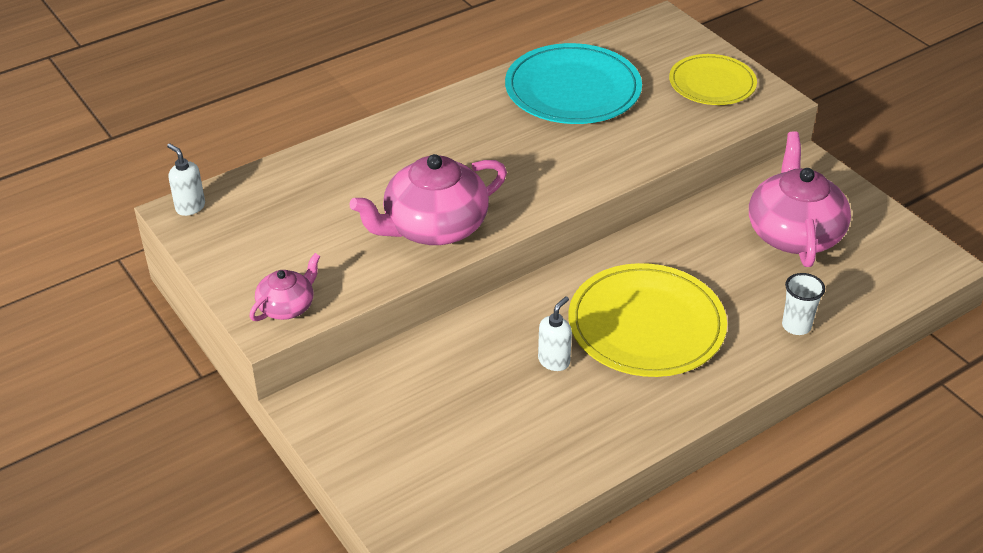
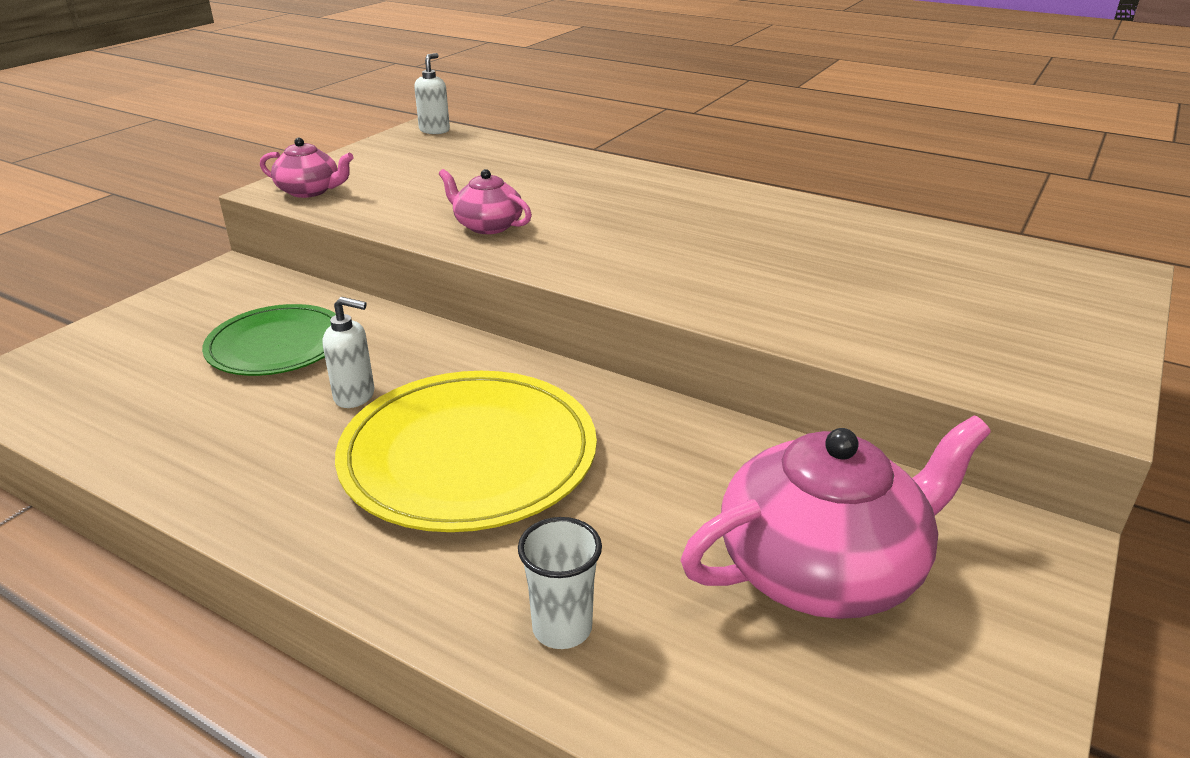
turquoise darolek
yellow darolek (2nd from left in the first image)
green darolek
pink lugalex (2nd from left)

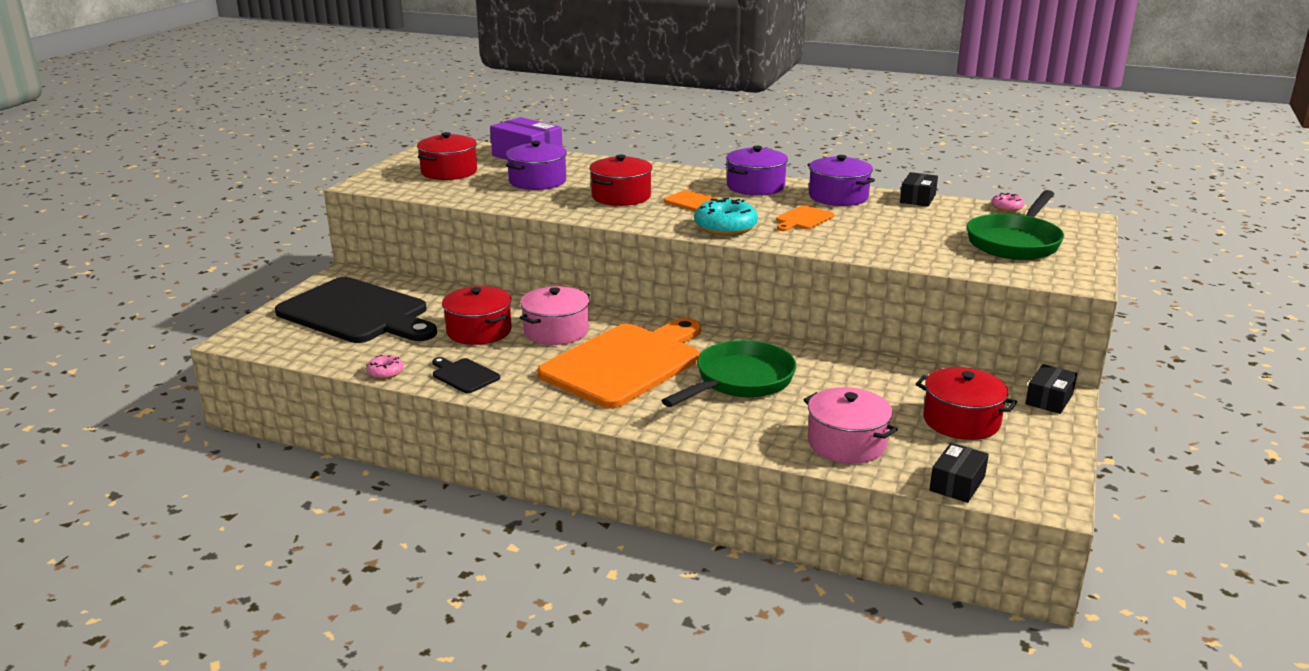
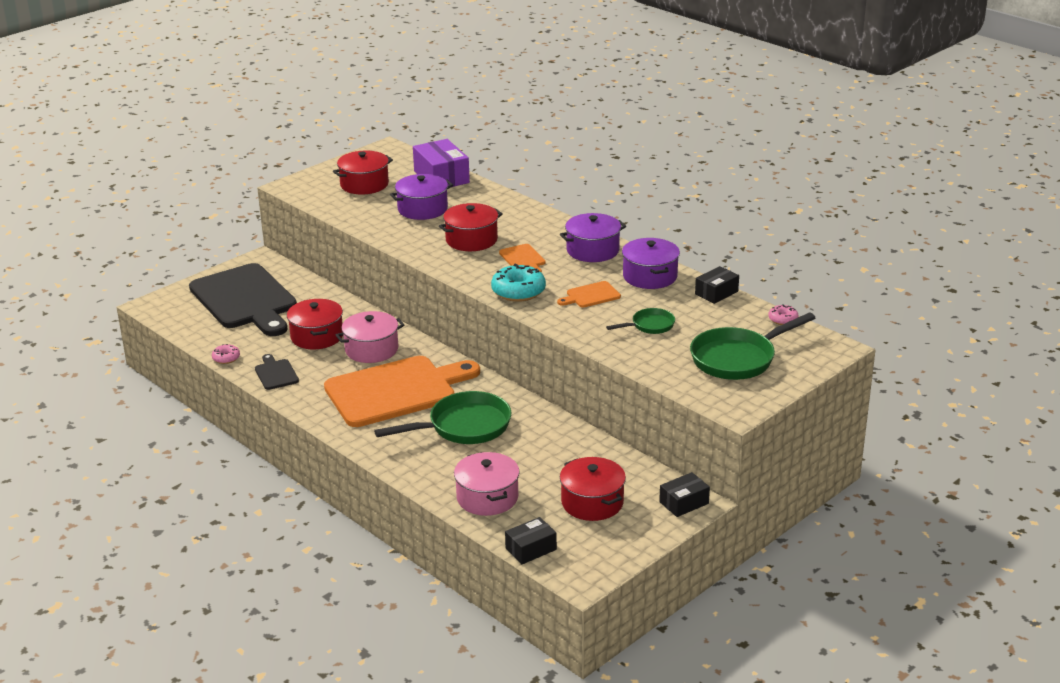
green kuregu (2nd from left)

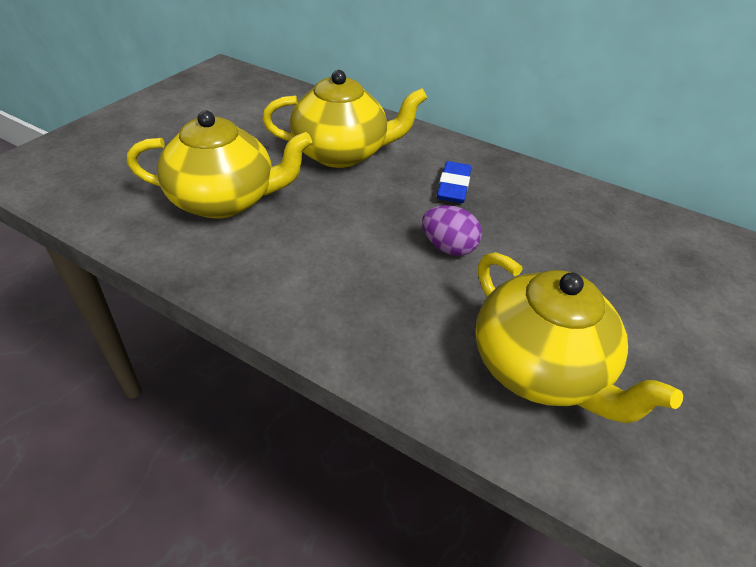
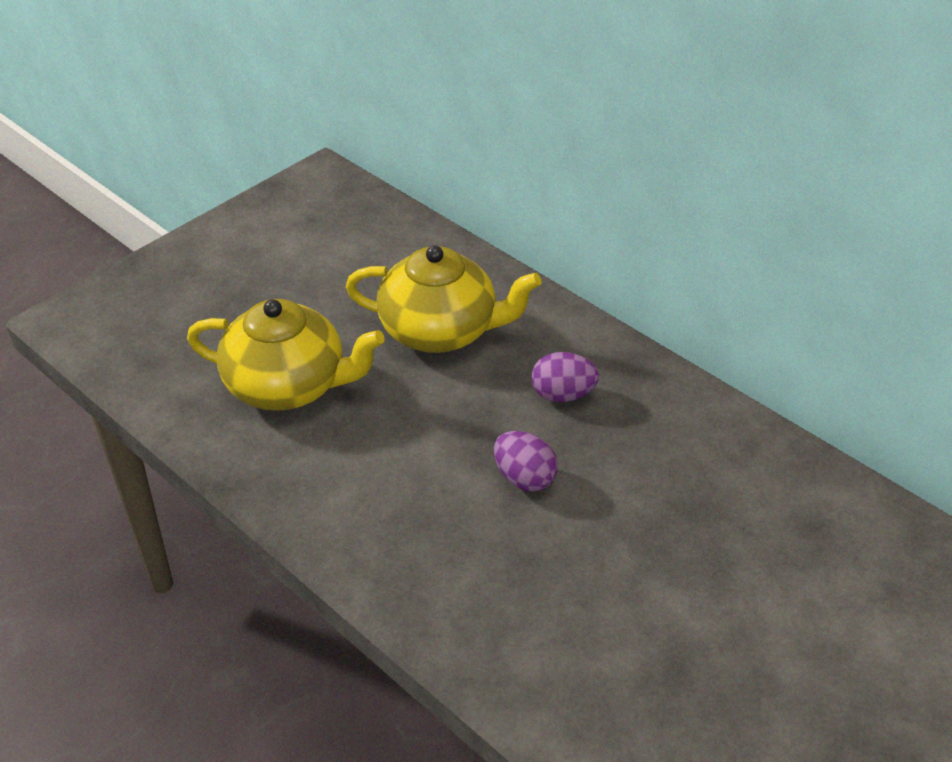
yellow lugalex (3rd from left in the first image)
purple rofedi (2nd from left)

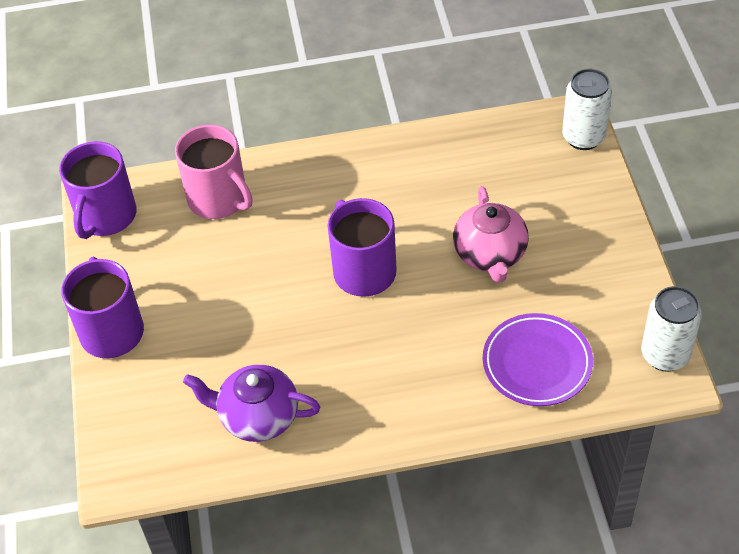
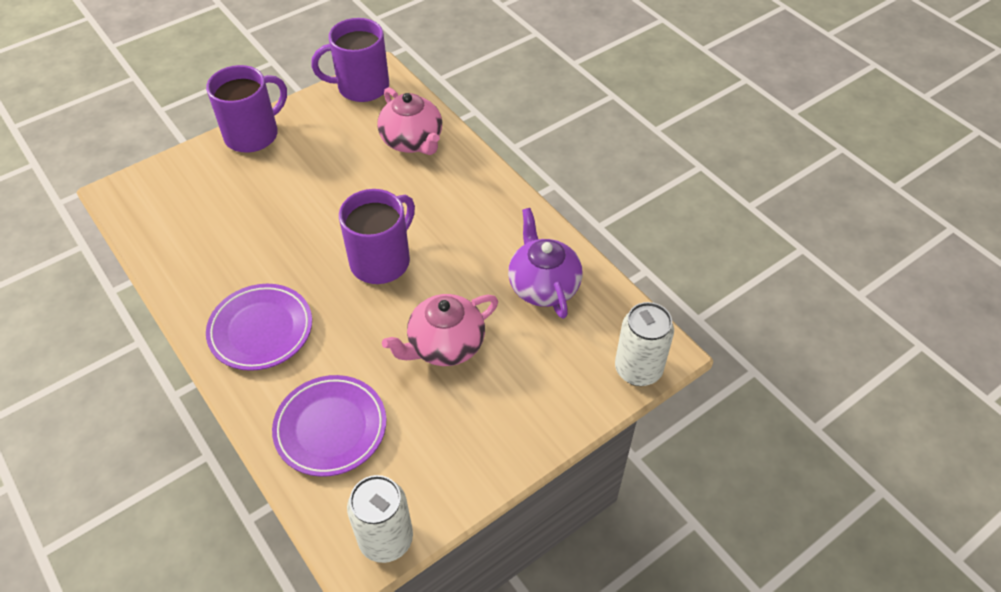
purple darolek (1st from left)
purple lugalex
pink lugalex (1st from left)

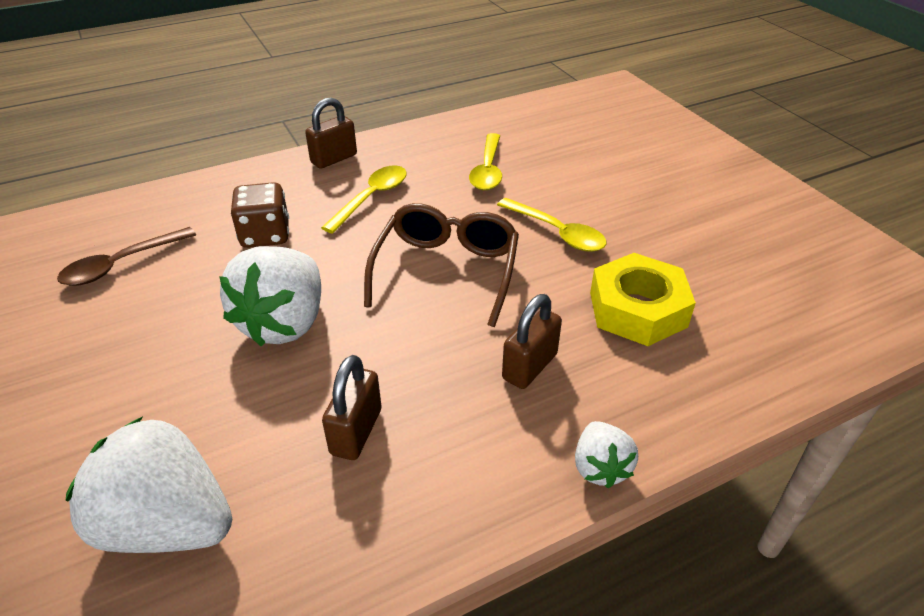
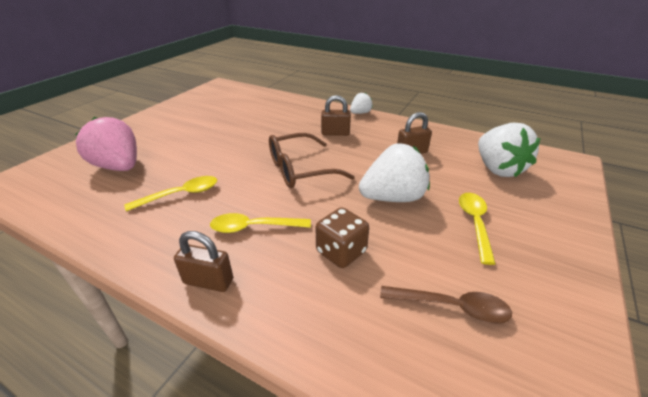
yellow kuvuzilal
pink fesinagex
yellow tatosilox (3rd from left)

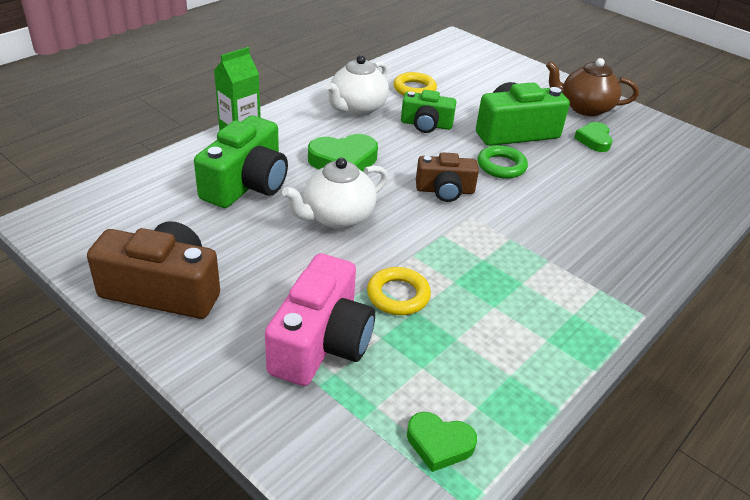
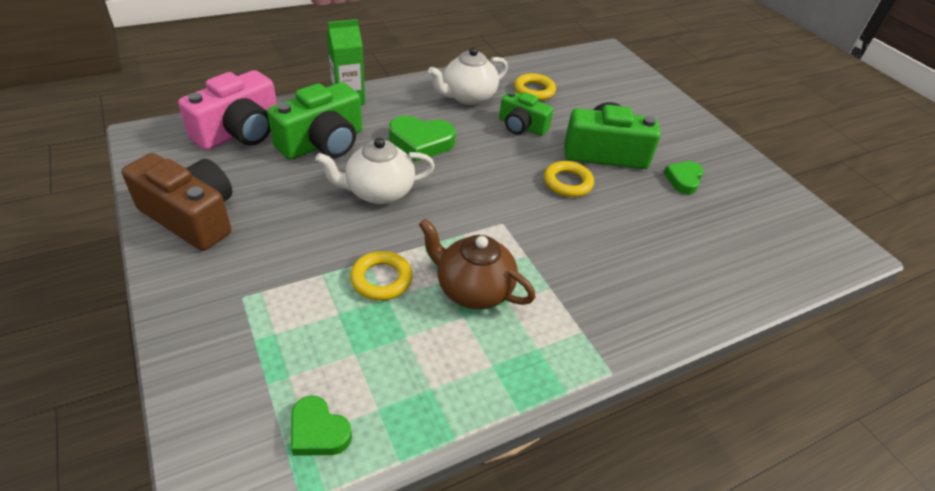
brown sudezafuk (2nd from left in the first image)
pink sudezafuk
brown lugalex
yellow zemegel (3rd from left)

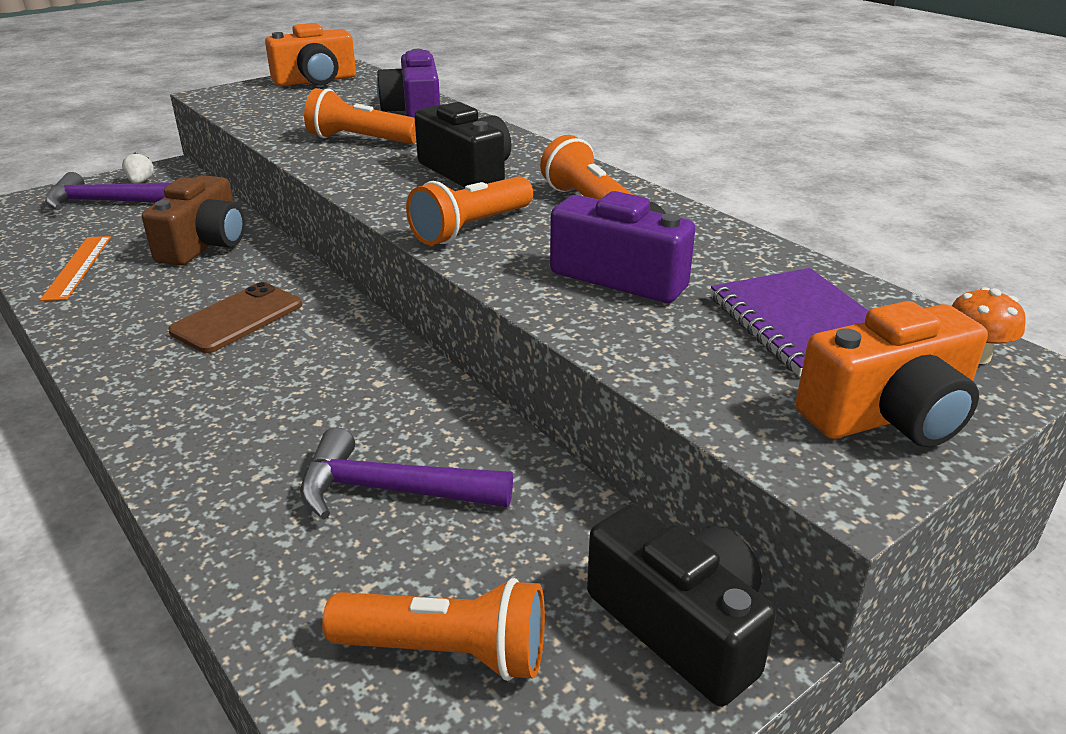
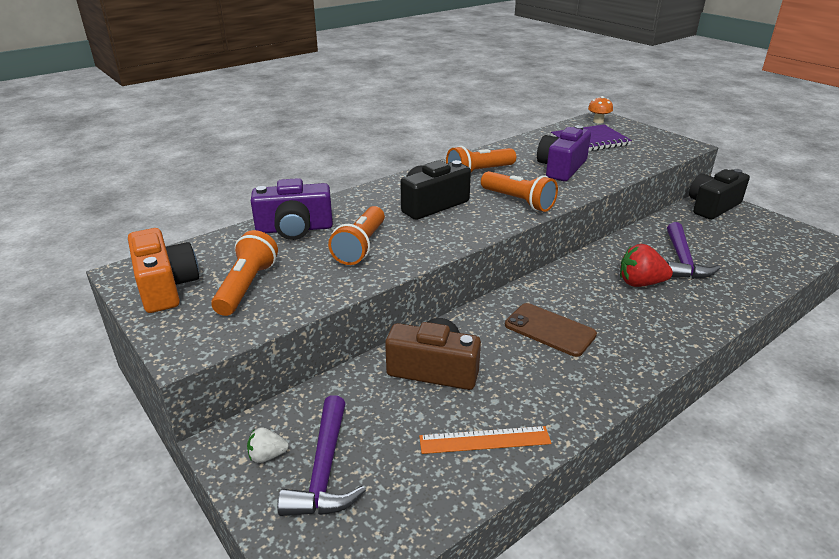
orange sudezafuk (2nd from left in the first image)
red fesinagex
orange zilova (1st from left)

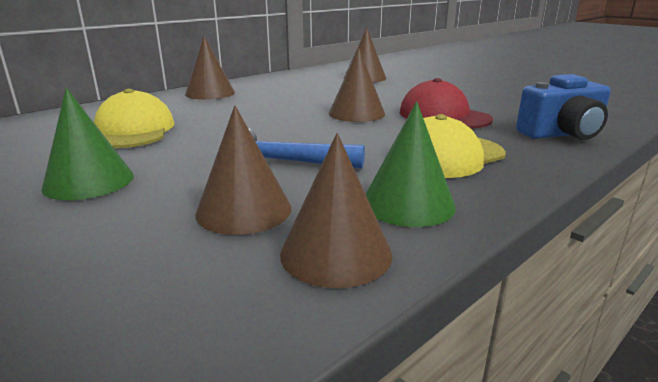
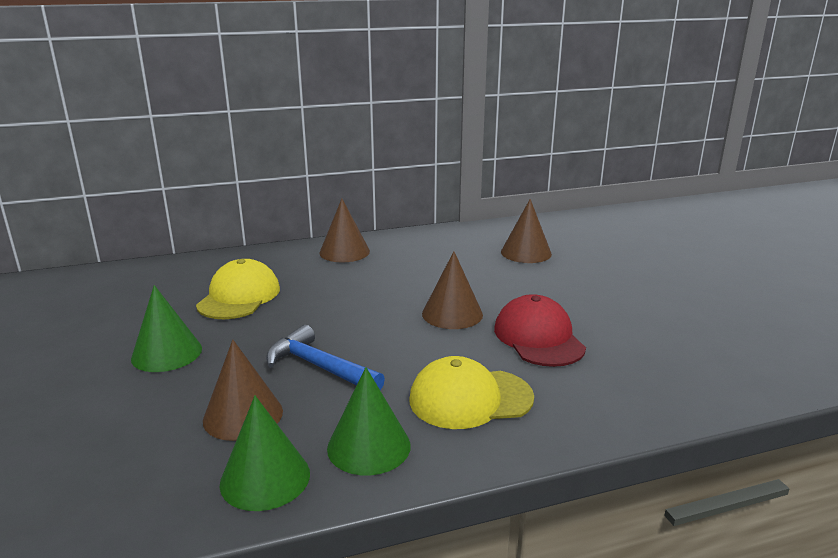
blue sudezafuk
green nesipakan (2nd from left)

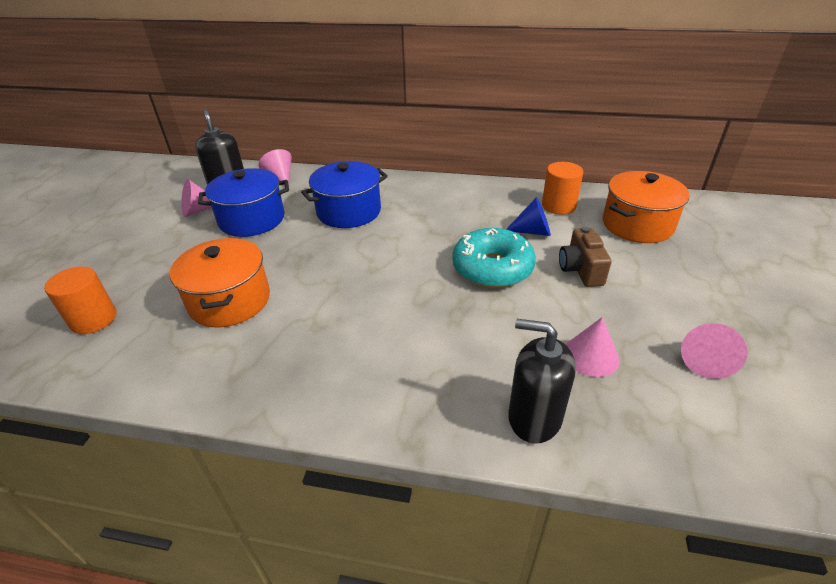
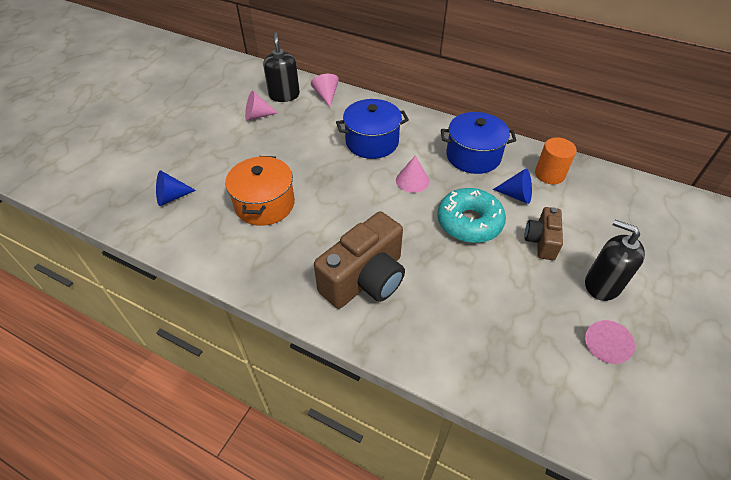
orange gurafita (2nd from left in the first image)
brown sudezafuk (1st from left)
blue gurafita (2nd from left)
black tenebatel (2nd from left)
pink nesipakan (3rd from left)
blue nesipakan (1st from left)

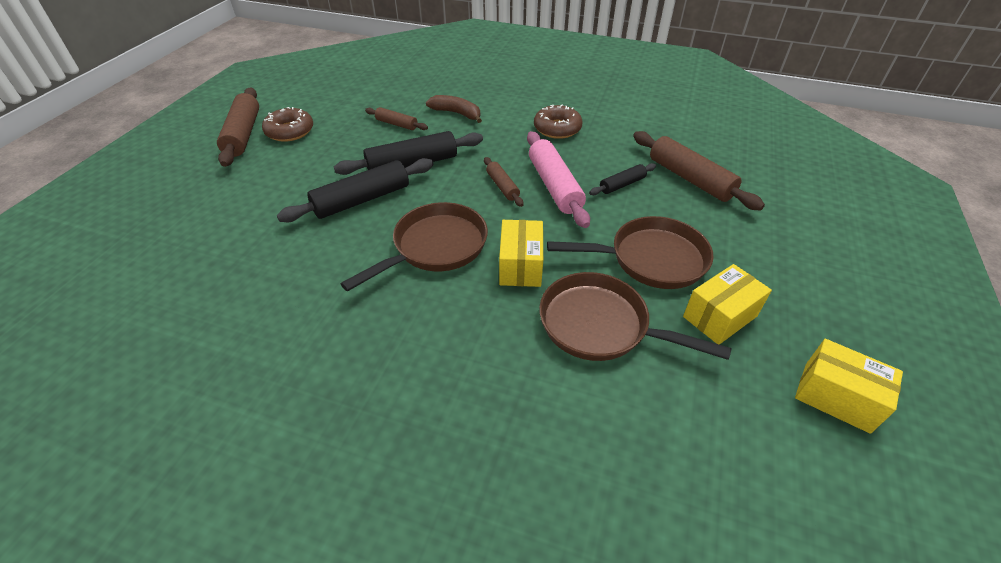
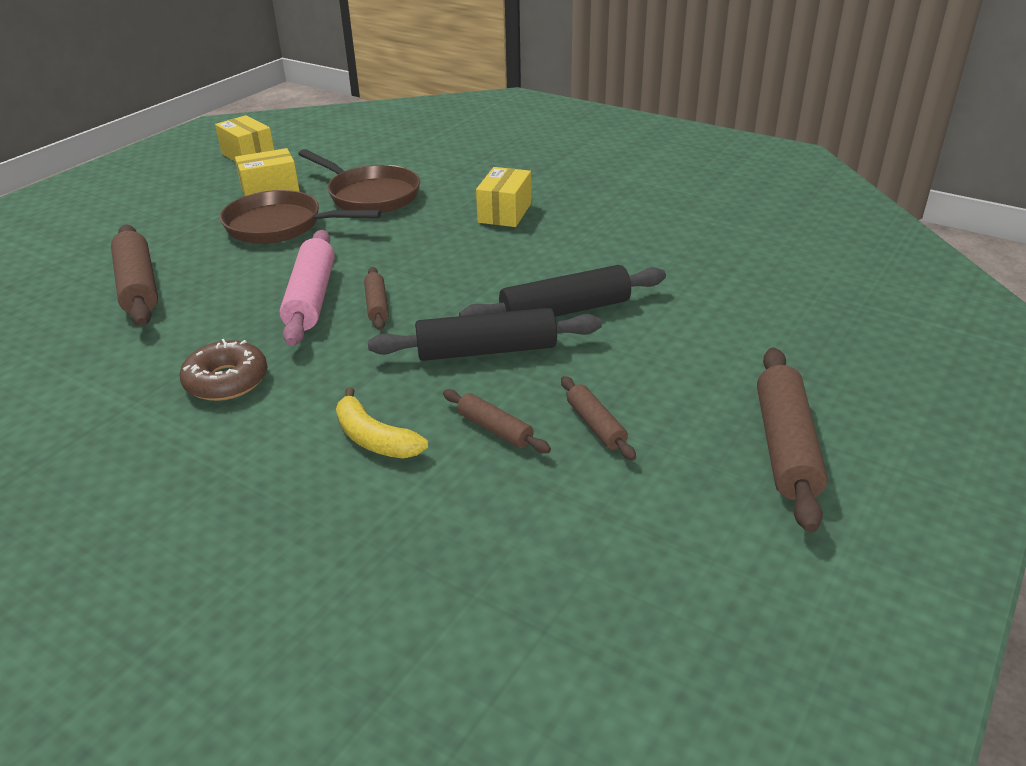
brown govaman (1st from left in the first image)
brown kuregu (1st from left in the first image)
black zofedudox (3rd from left in the first image)
brown zofedudox (4th from left)
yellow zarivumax (3rd from left)
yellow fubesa

